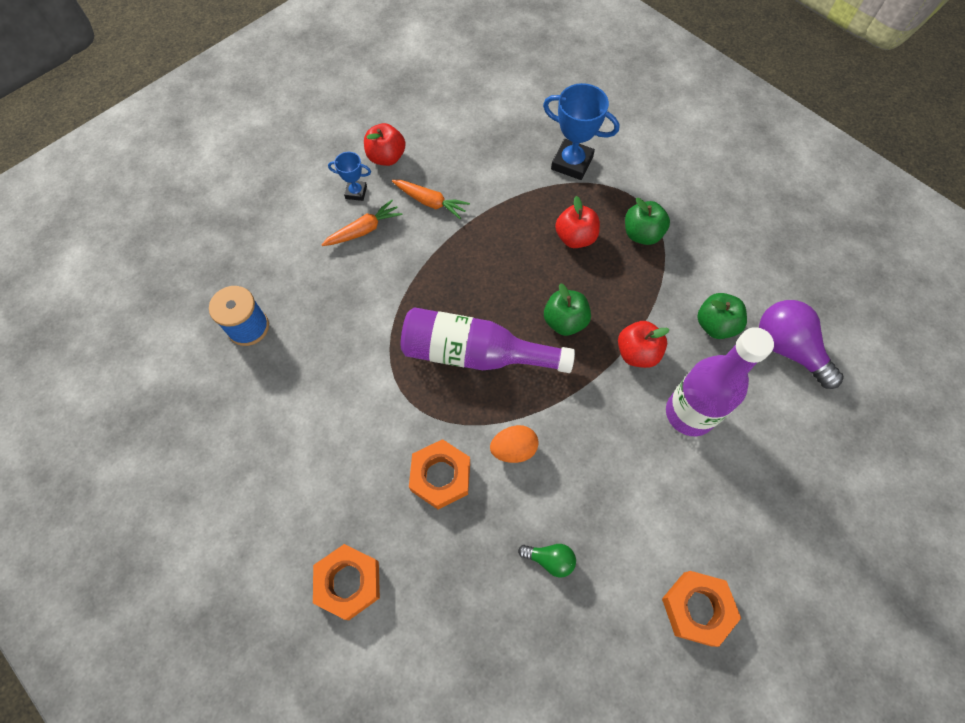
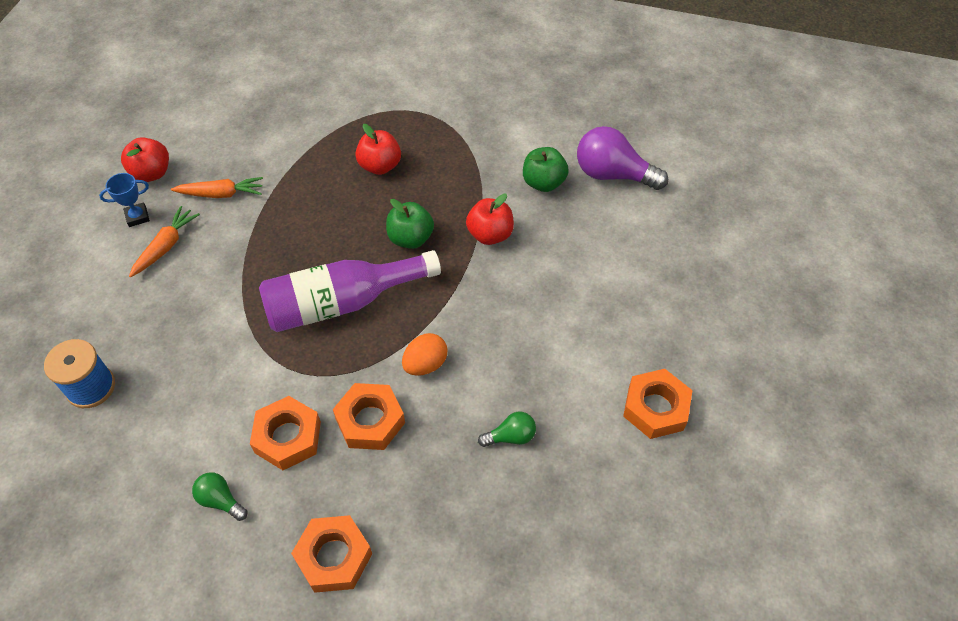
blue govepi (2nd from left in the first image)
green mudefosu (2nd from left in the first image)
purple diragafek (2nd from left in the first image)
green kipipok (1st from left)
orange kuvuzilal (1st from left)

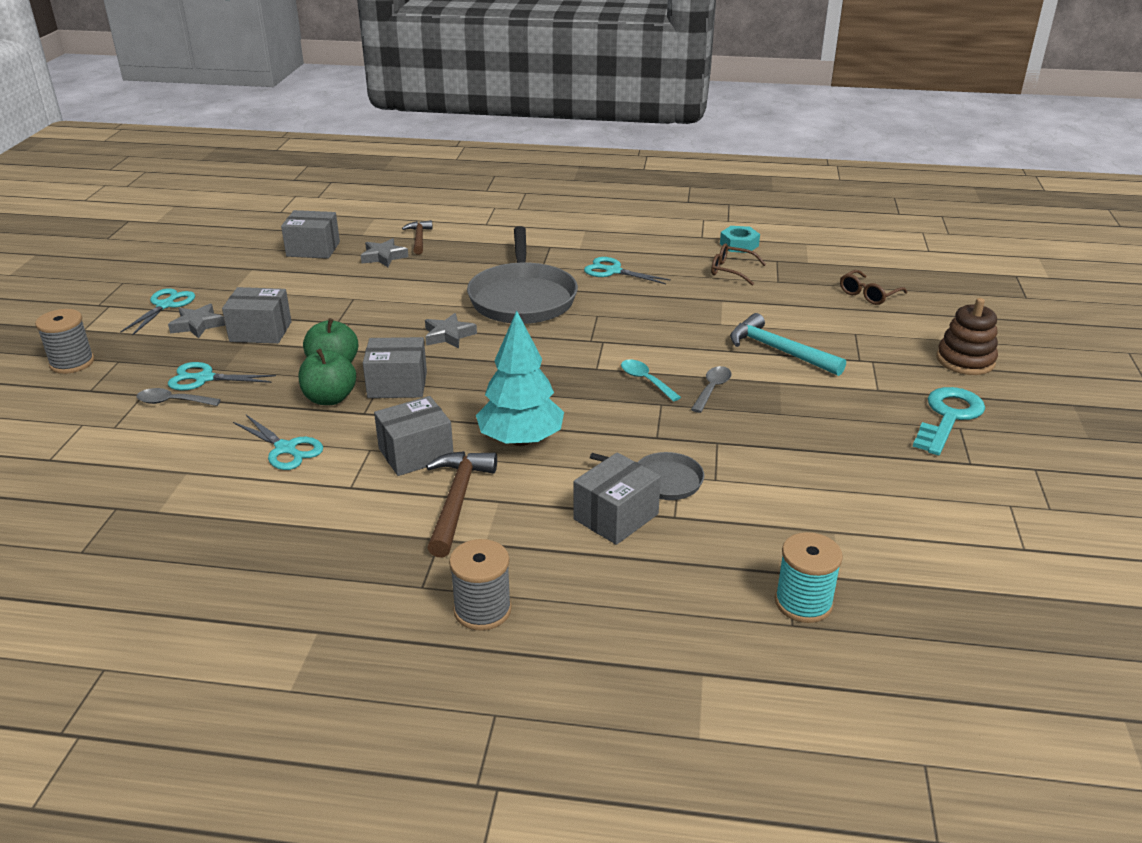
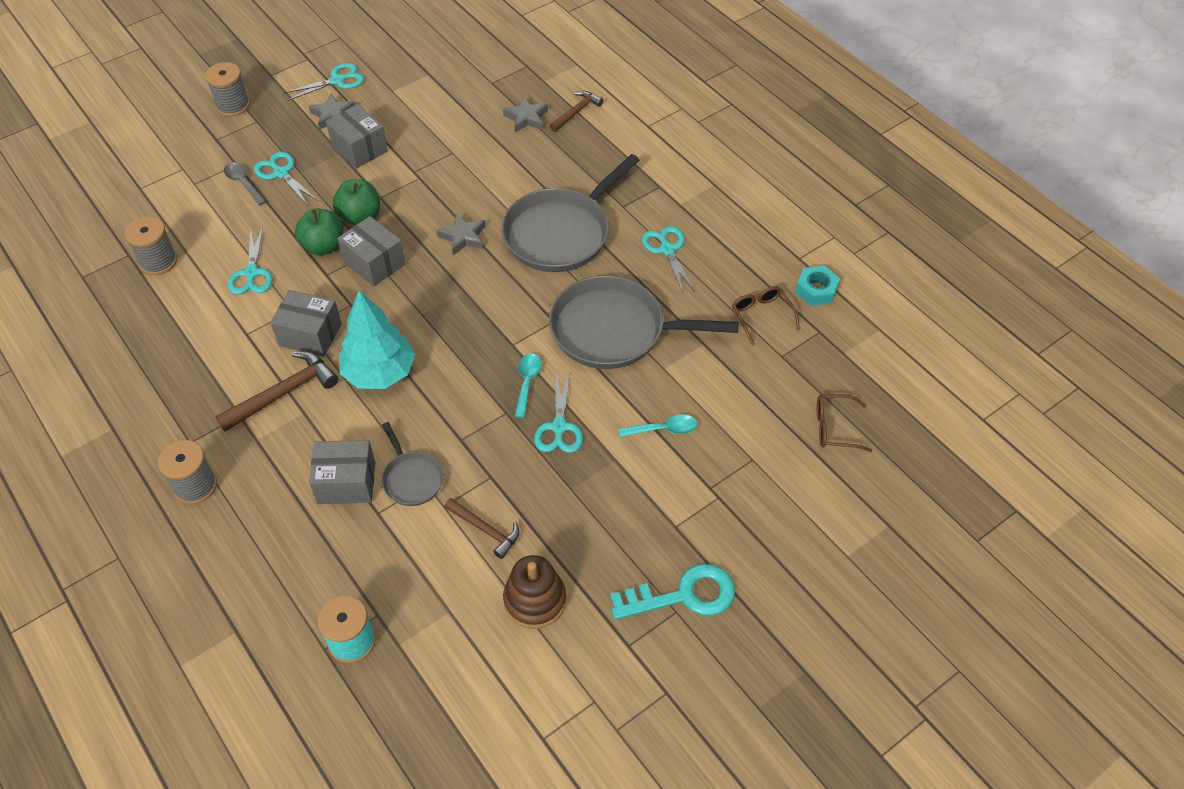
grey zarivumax (2nd from left in the first image)
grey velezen (1st from left)
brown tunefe (2nd from left)
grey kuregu (3rd from left)
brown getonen
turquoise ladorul (4th from left)
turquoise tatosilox (2nd from left)

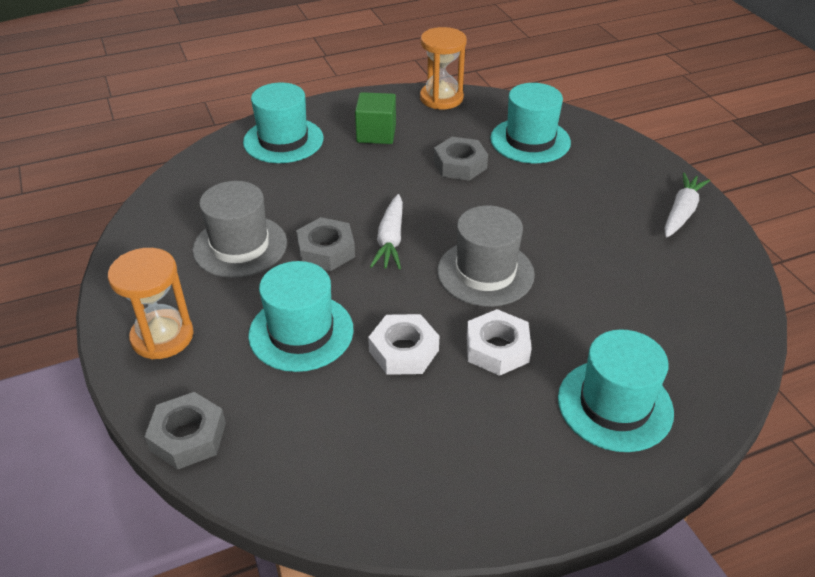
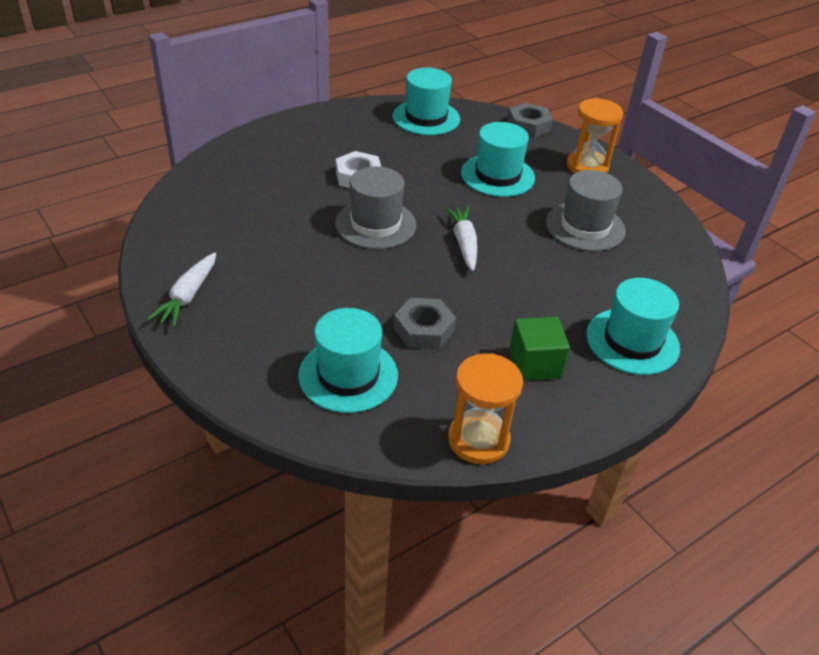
grey kuvuzilal (2nd from left in the first image)
white kuvuzilal (1st from left in the first image)
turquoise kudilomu (2nd from left)

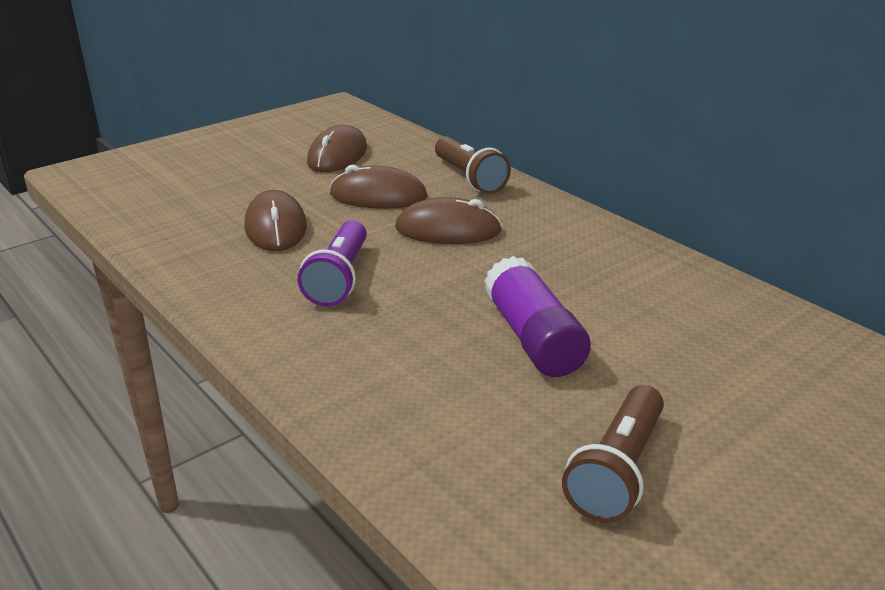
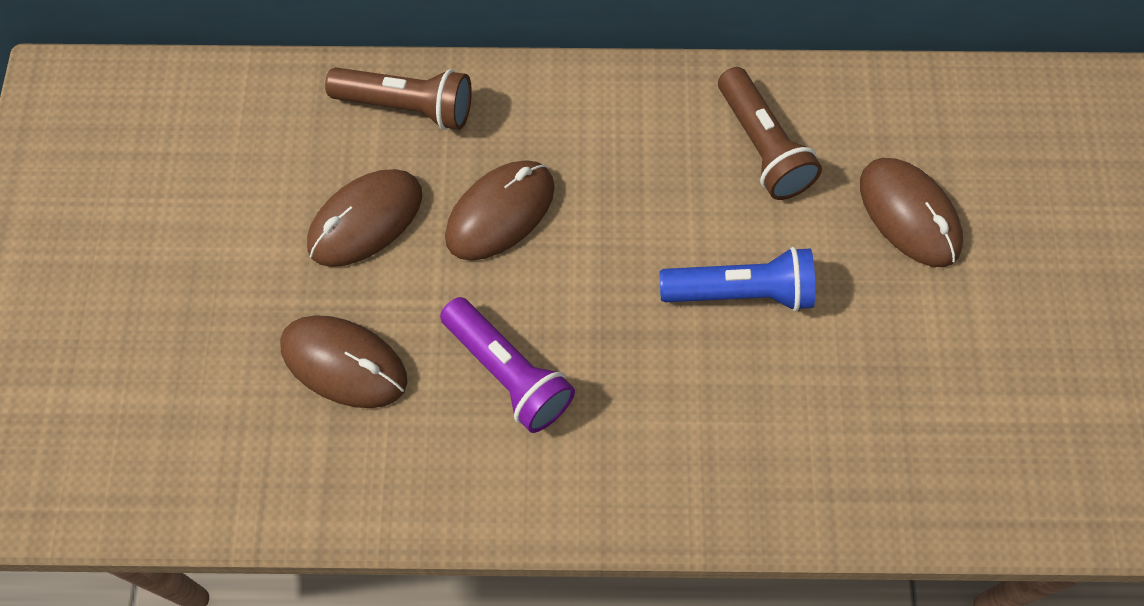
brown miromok (4th from left)
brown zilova (2nd from left)
blue zilova

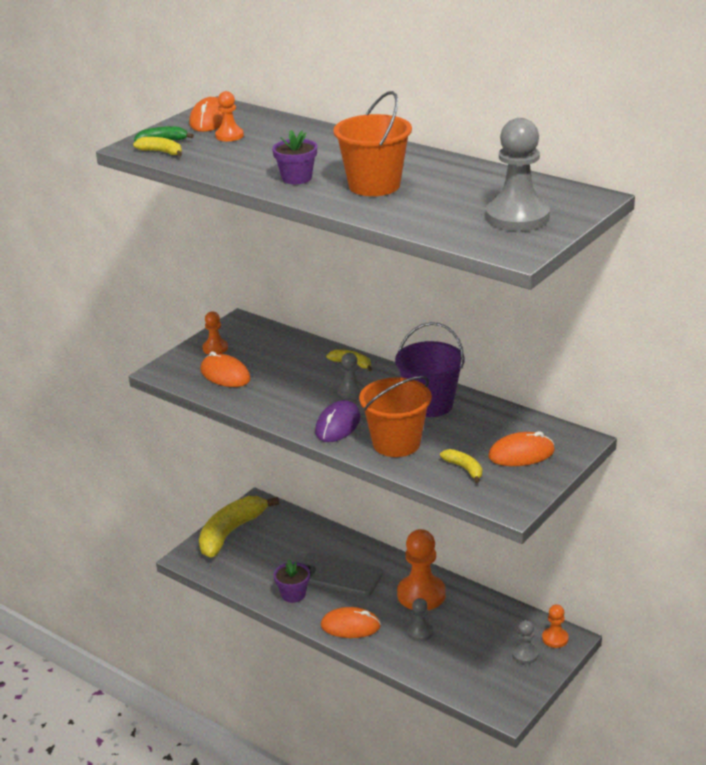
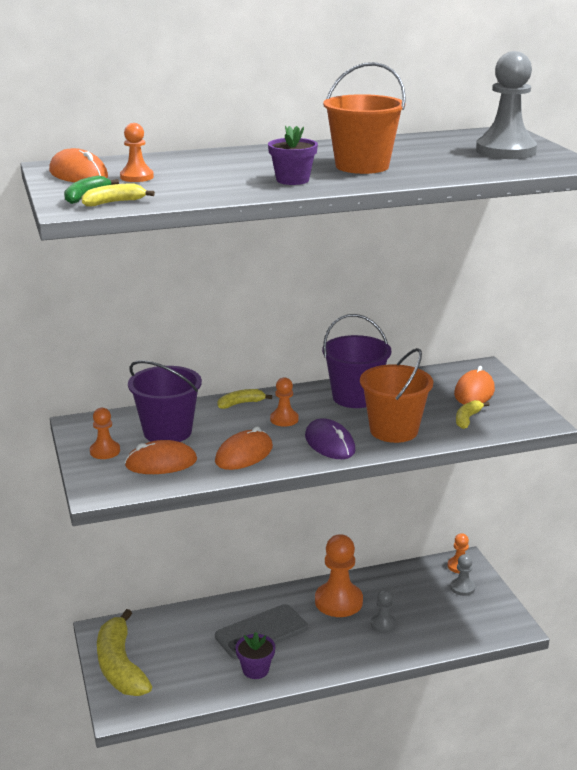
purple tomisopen (1st from left)
orange miromok (3rd from left)
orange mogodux (3rd from left)
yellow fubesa (4th from left)

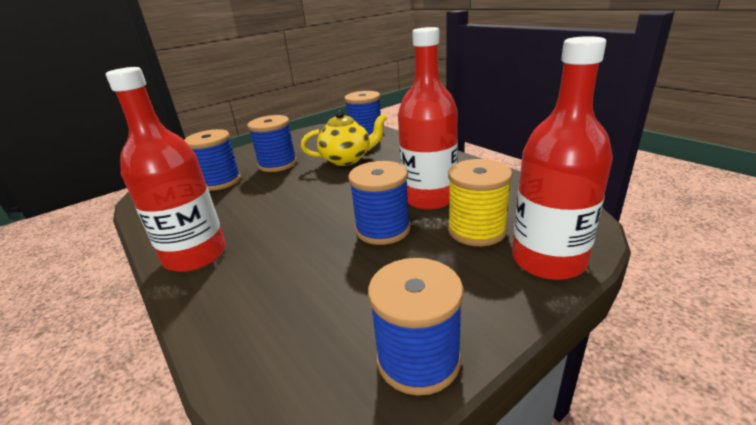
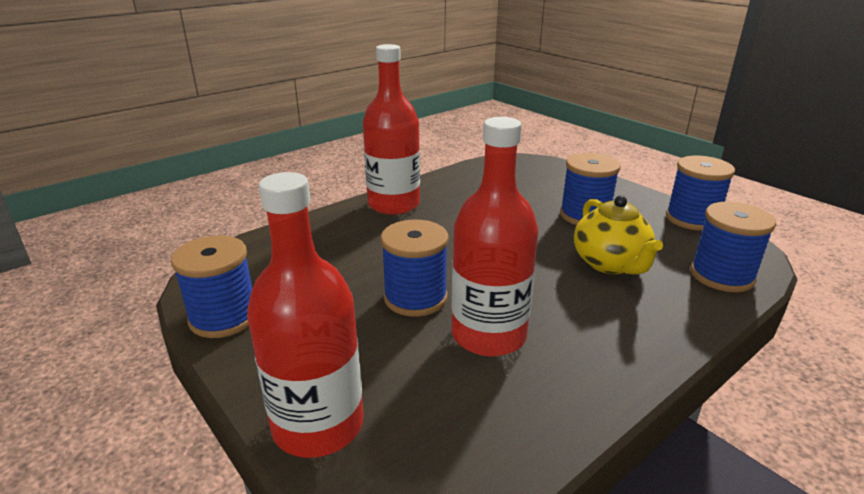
yellow velezen
blue velezen (4th from left)

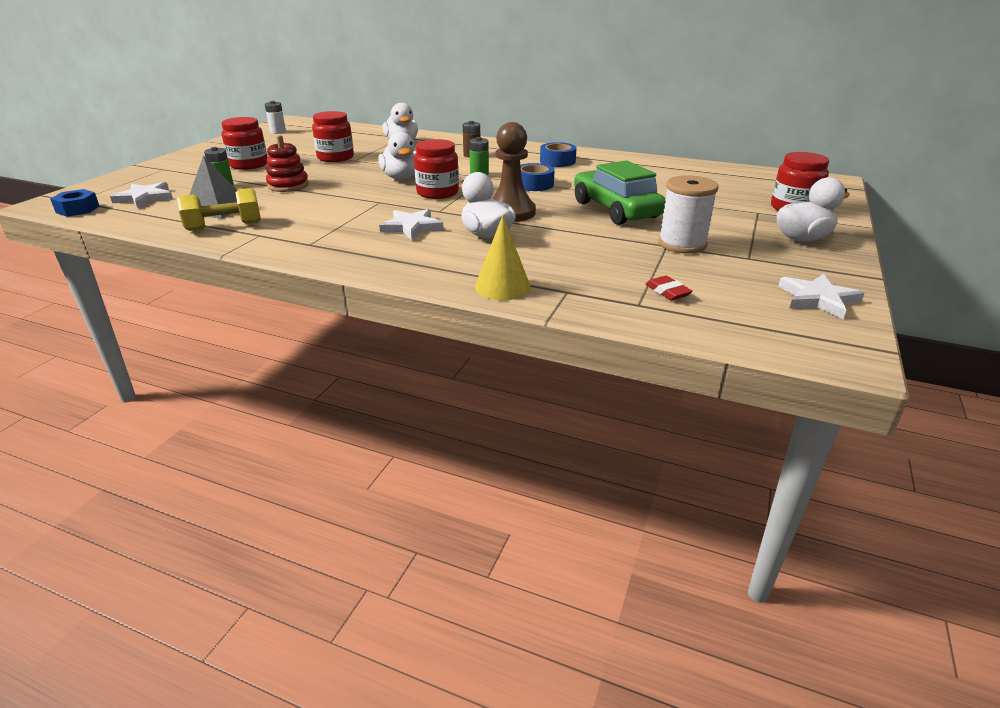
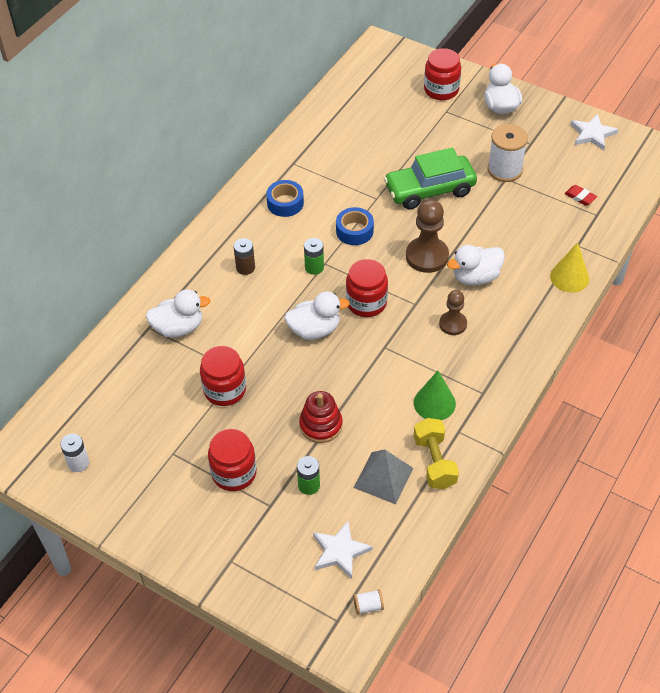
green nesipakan
white velezen (1st from left)
brown mogodux (2nd from left)
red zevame

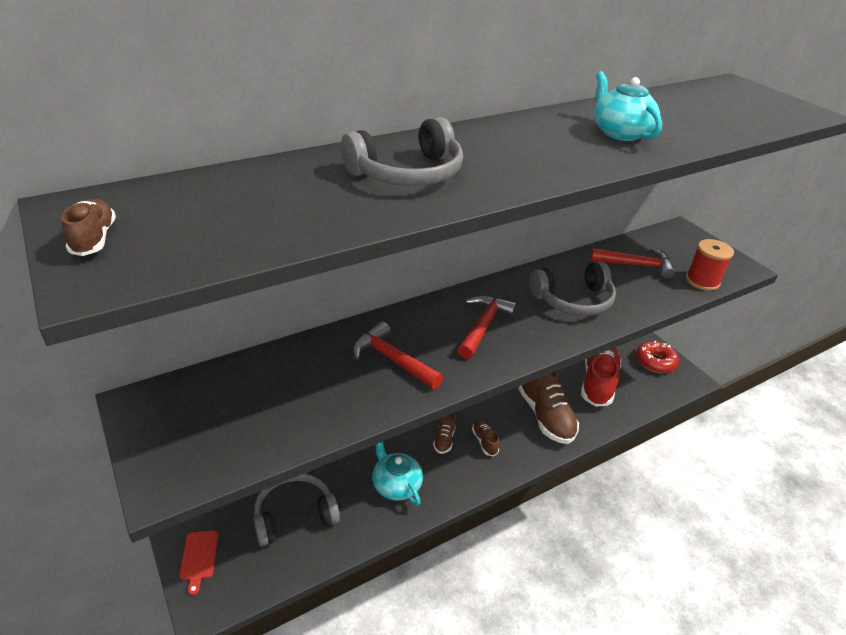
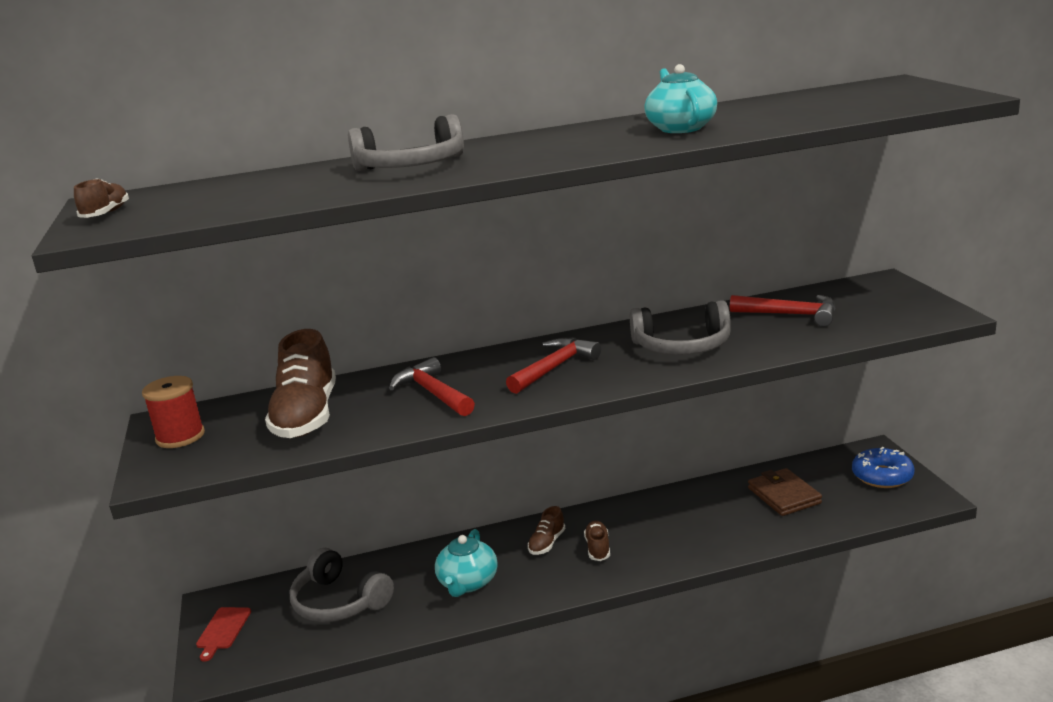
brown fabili (2nd from left)
red velezen
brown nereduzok
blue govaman
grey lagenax (1st from left)
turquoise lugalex (1st from left)

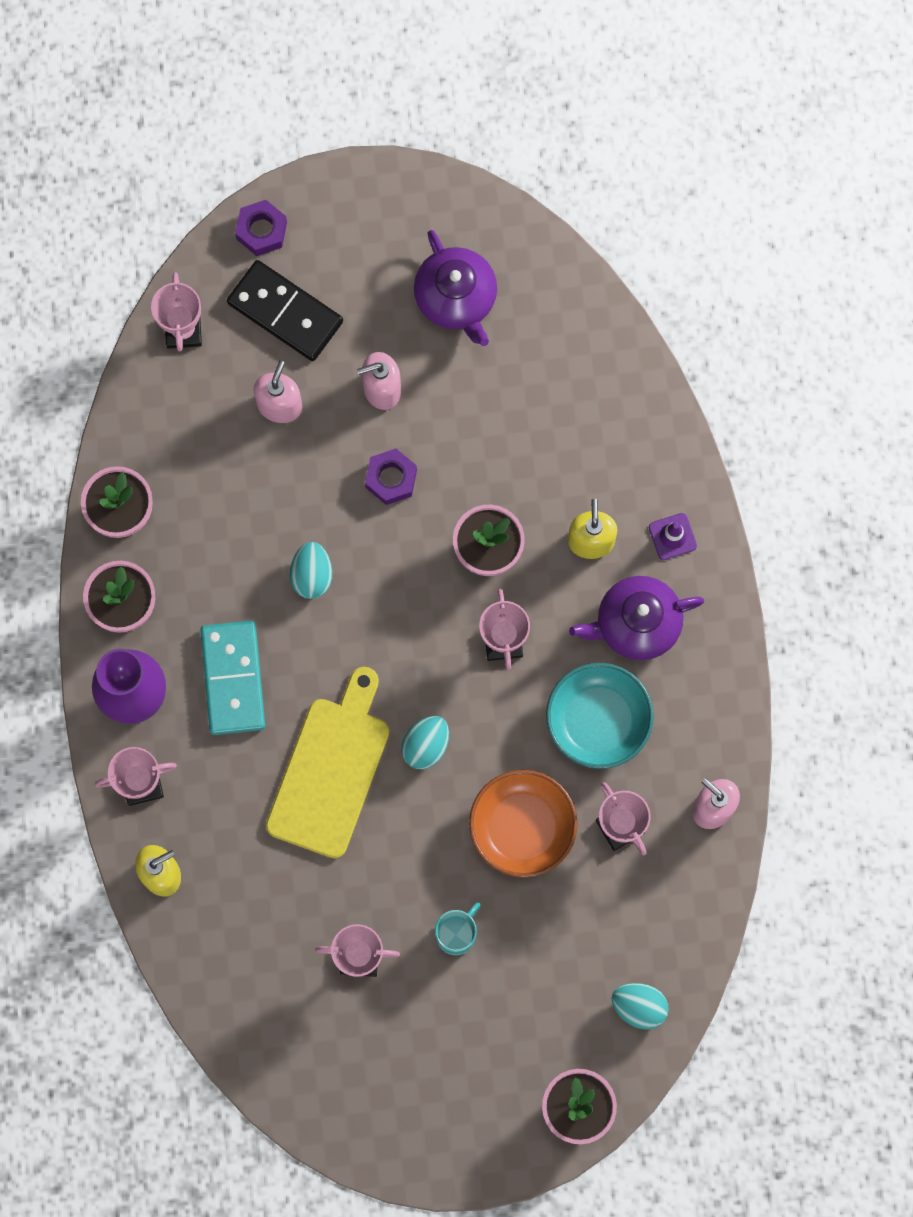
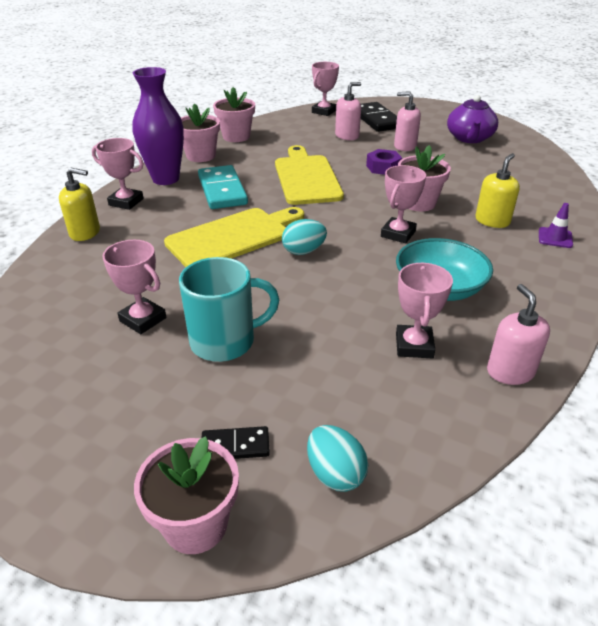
purple kuvuzilal (1st from left in the first image)
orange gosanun
purple lugalex (2nd from left in the first image)
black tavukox (1st from left)
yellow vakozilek (2nd from left)
turquoise tavukox
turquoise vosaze

